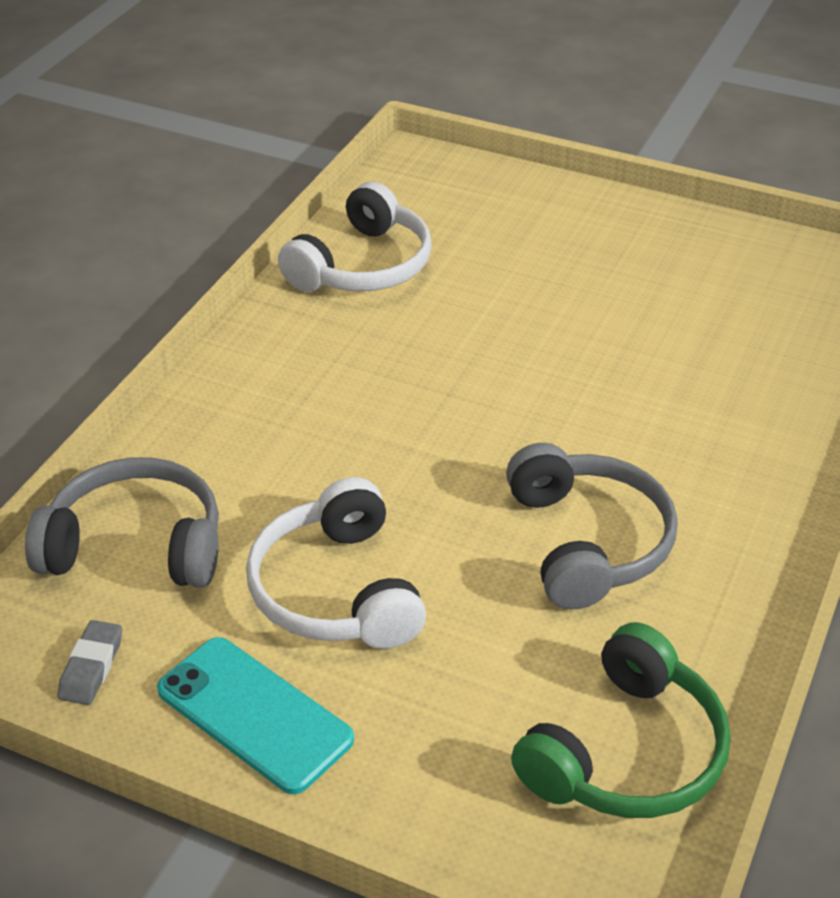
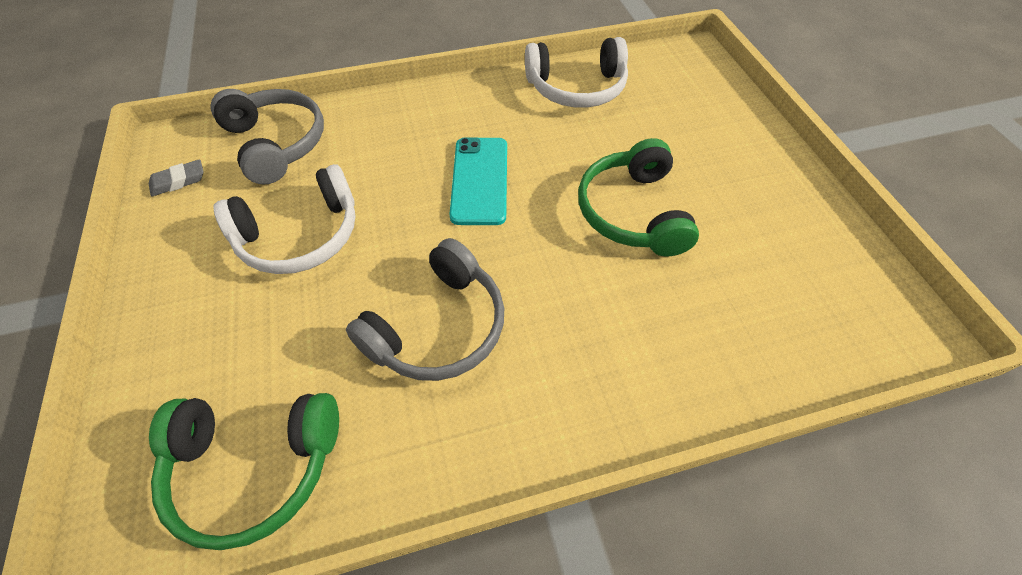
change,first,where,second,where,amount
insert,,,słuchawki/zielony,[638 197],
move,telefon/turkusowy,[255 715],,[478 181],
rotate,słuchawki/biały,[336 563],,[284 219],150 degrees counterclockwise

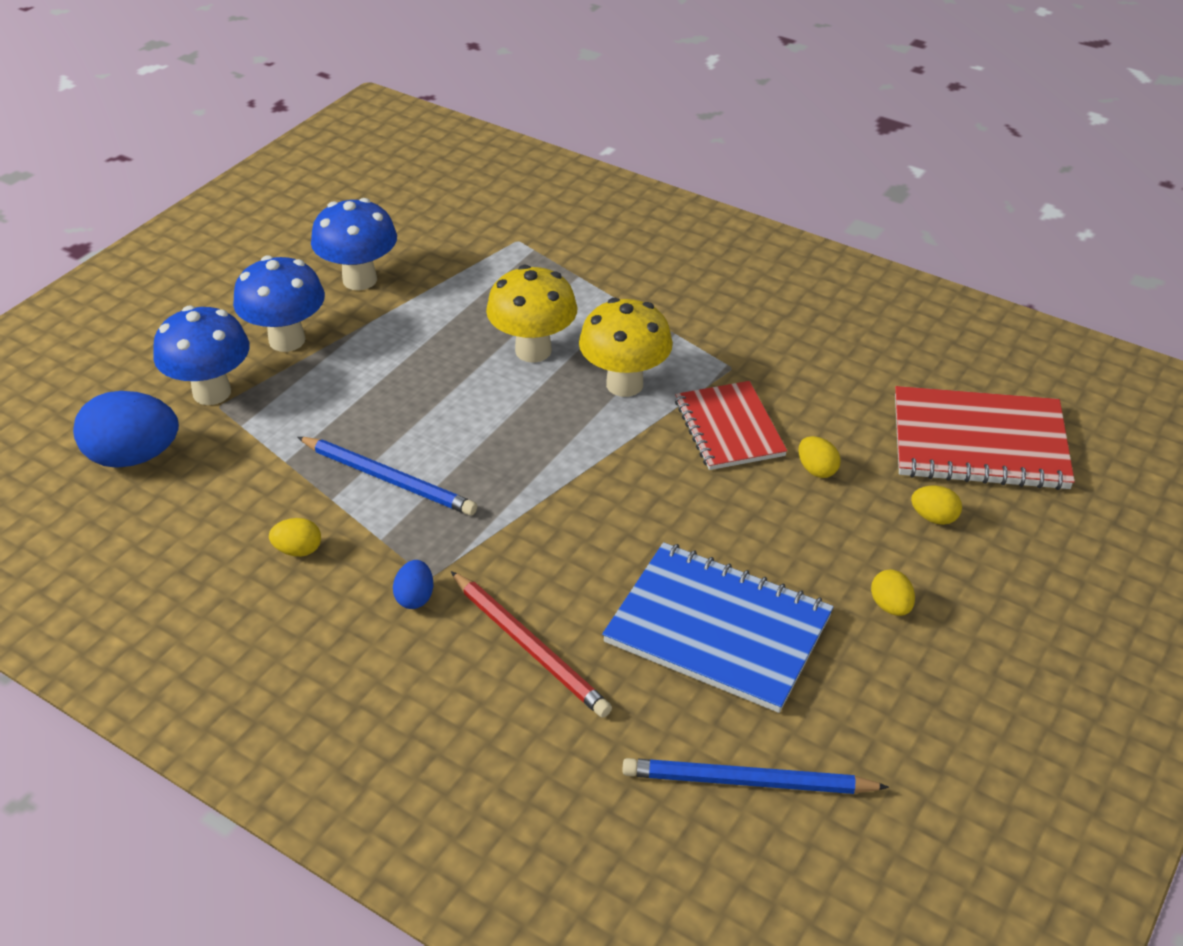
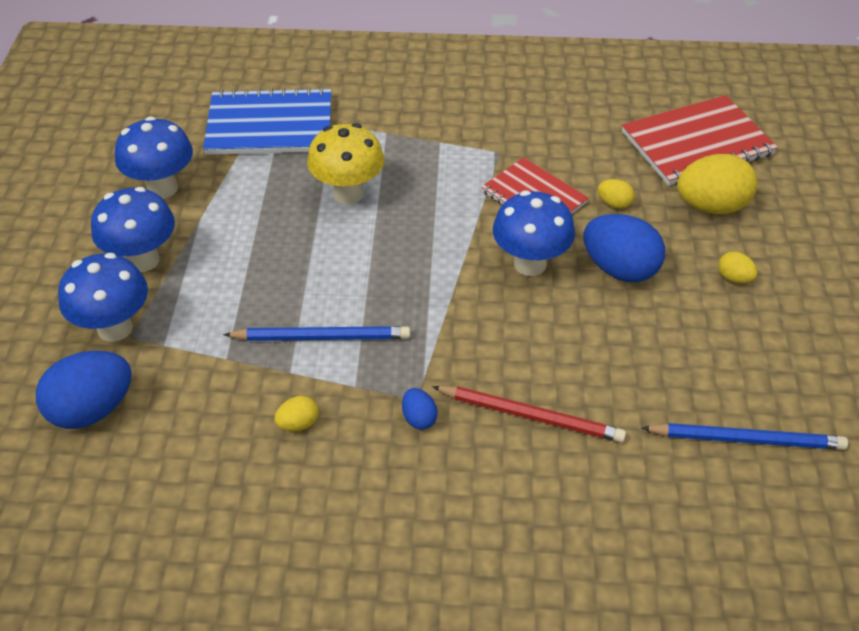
change,first,where,second,where,amount
delete,grzyb/żółty,[626 347],,,
insert,,,grzyb/niebieski,[534 233],
insert,,,jajko/niebieski,[624 248],
move,zeszyt/niebieski,[718 627],,[267 121],
rotate,ołówek/niebieski,[755 776],,[745 436],150 degrees counterclockwise
resize,jajko/żółty,[936 505],,[717 184],x2.10

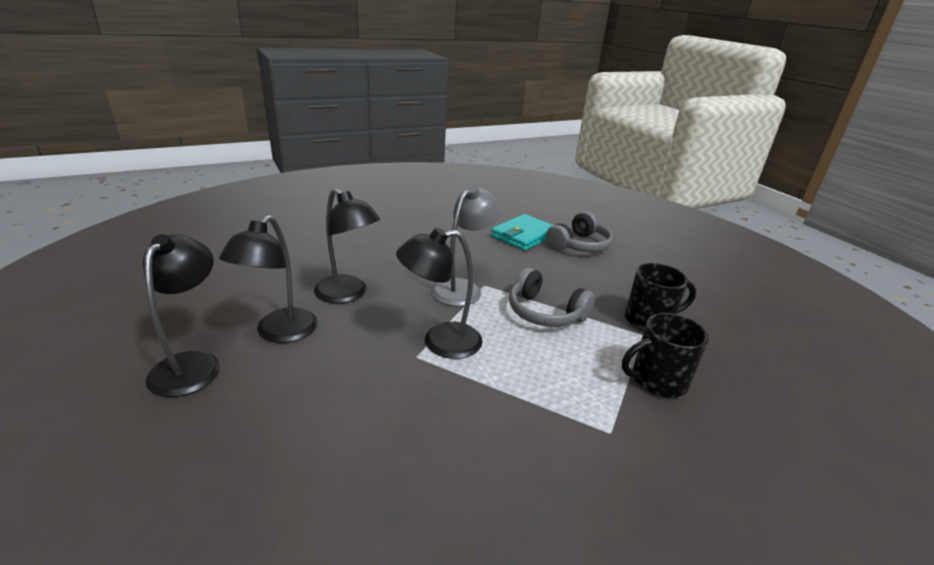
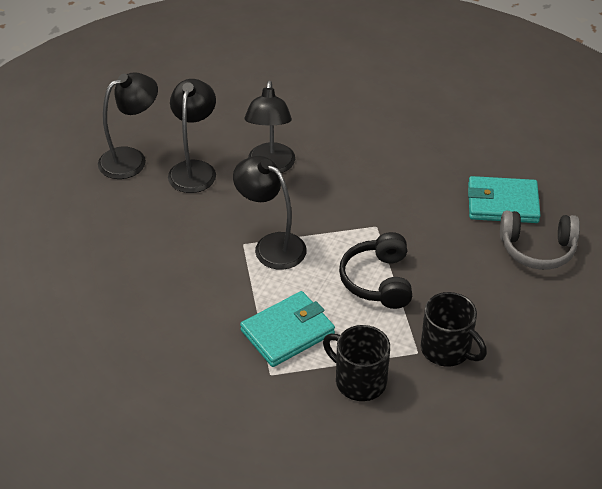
change,first,where,second,where,amount
delete,lampka/szary,[466 245],,,
insert,,,portfel/turkusowy,[287 329],
recolor,słuchawki/szary,[552 297],słuchawki/czarny,[375 270],
rotate,lampka/czarny,[268 279],,[192 136],120 degrees clockwise

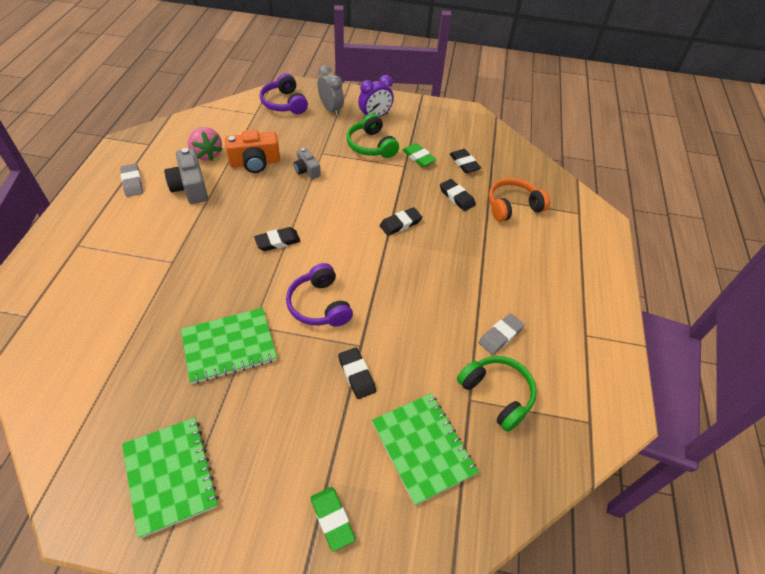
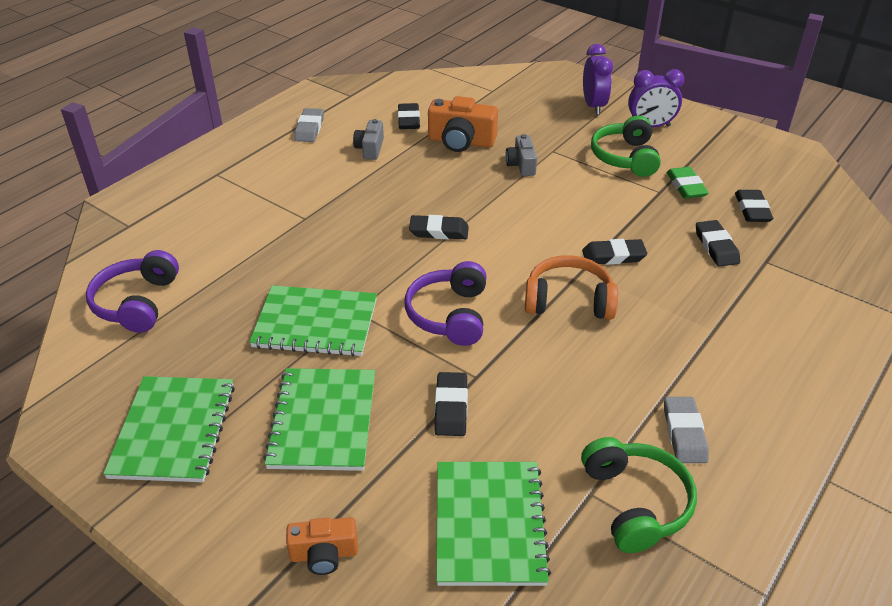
change,first,where,second,where,amount
insert,,,zeszyt/zielony,[319 419],
move,słuchawki/fioletowy,[284 93],,[132 291],
move,słuchawki/pomarańczowy,[519 200],,[571 287],
replace,truskawka/różowy,[205 144],gumka do mazania/czarny,[409 116],
replace,gumka do mazania/zielony,[333 519],aparat fotograficzny/pomarańczowy,[322 546],
recolor,budzik/szary,[331 90],budzik/fioletowy,[598 79],
rotate,gumka do mazania/szary,[502 334],,[686 430],75 degrees counterclockwise
resize,aparat fotograficzny/szary,[186 176],,[368 139],x0.60

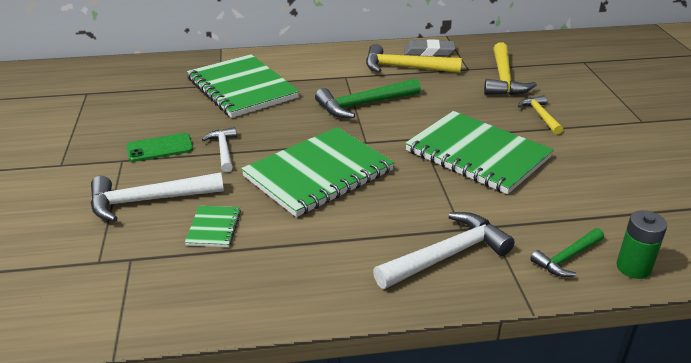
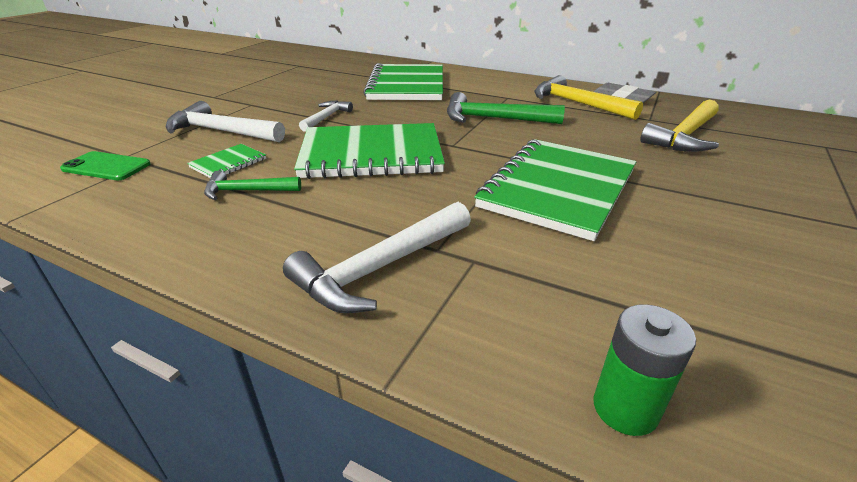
change,first,where,second,where,amount
delete,młotek/żółty,[540 115],,,
move,telefon/zielony,[159 147],,[105 166],
move,młotek/zielony,[567 252],,[252 185],
rotate,młotek/biały,[444 250],,[377 257],135 degrees clockwise
rotate,zeszyt/zielony,[479 152],,[555 190],45 degrees clockwise

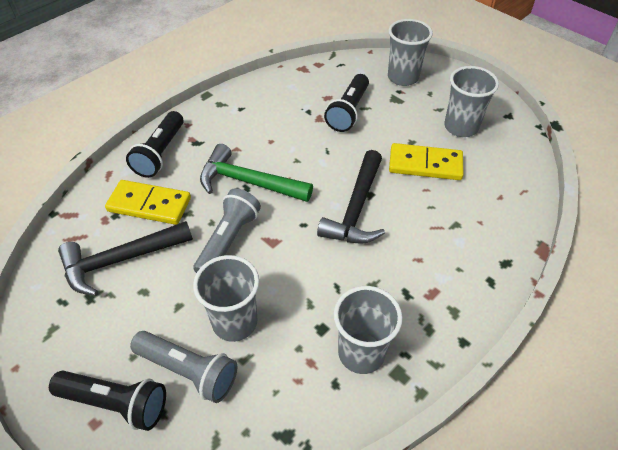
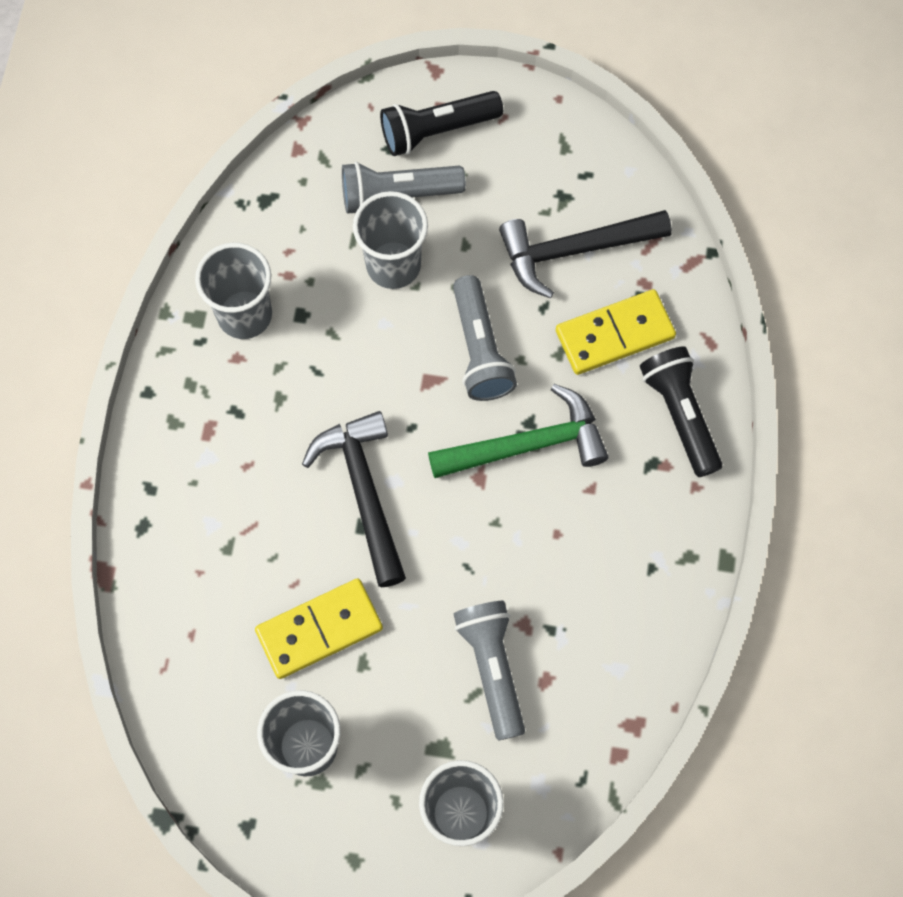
change,first,where,second,where,amount
recolor,latarka/czarny,[346 103],latarka/szary,[489 671],
rotate,młotek/czarny,[125 258],,[585 254],135 degrees counterclockwise

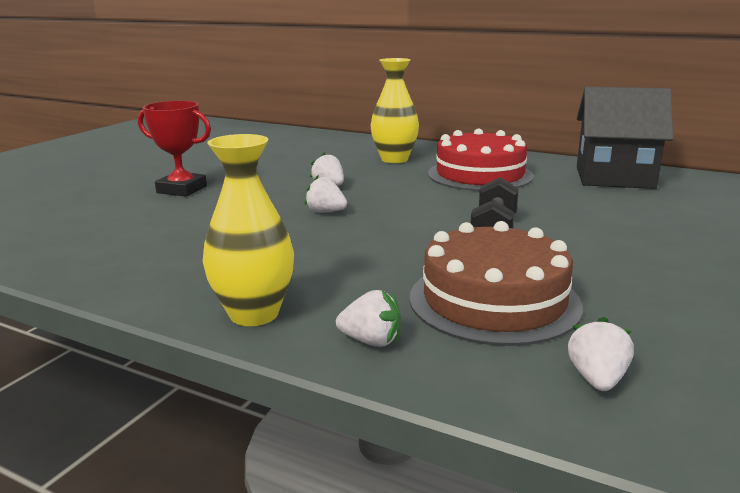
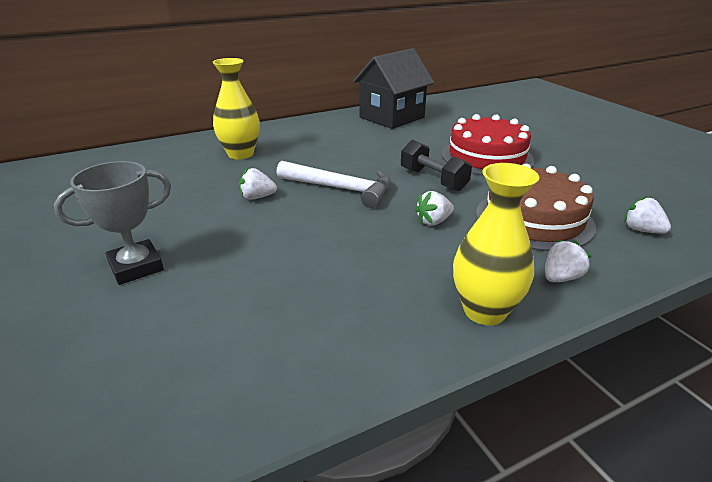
change,first,where,second,where,amount
insert,,,młotek/biały,[333 184],
move,truskawka/biały,[325 194],,[434 208],
move,tort/czerwony,[481 160],,[488 145],
recolor,puchar/czerwony,[174 149],puchar/szary,[112 223],

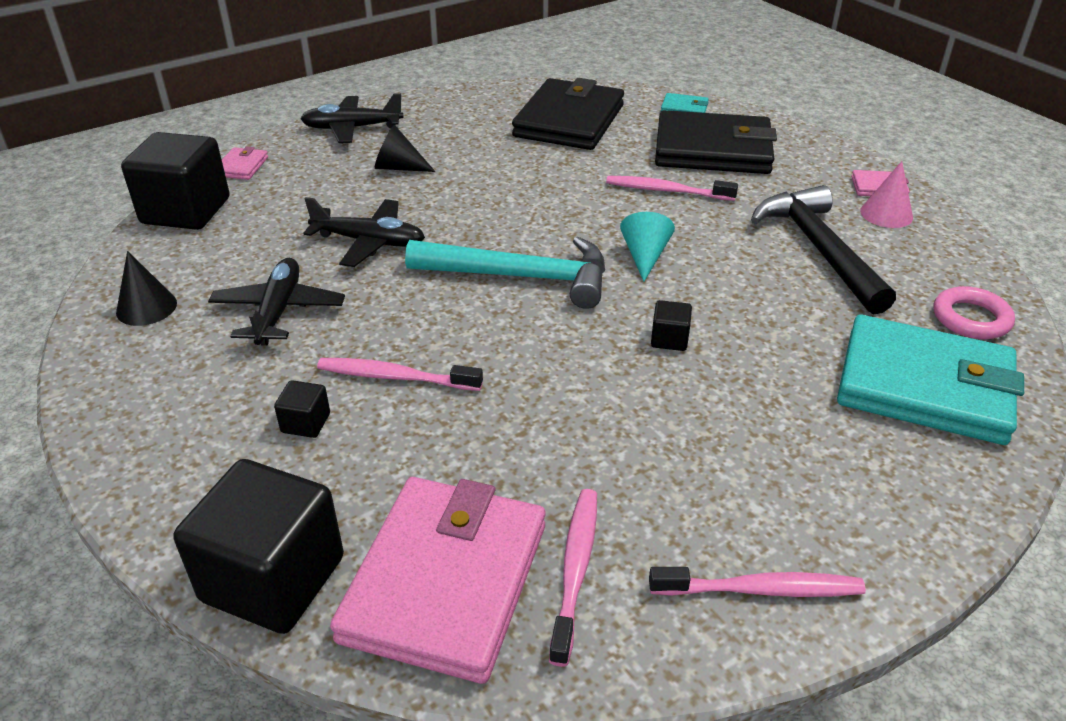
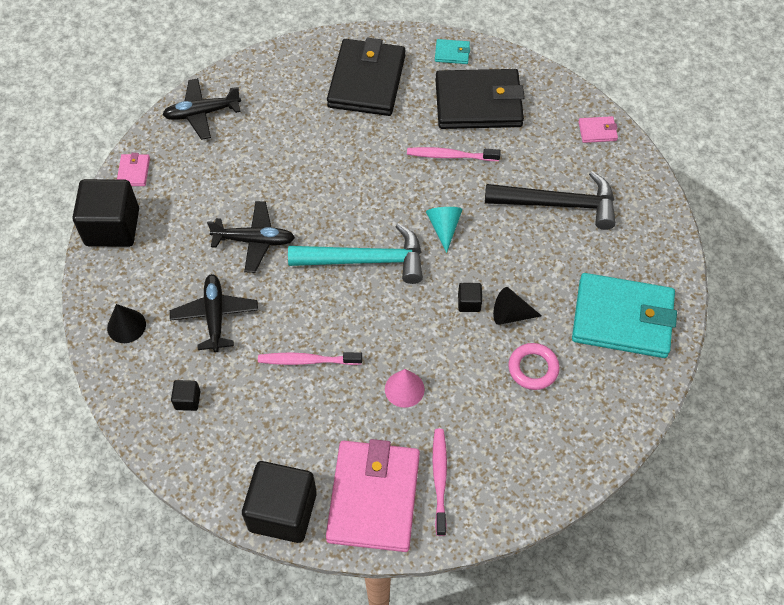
change,first,where,second,where,amount
delete,szczoteczka do zębów/różowy,[757 582],,,
move,sześcian/czarny,[302 409],,[185 395],
move,stożek/czarny,[405 148],,[517 306],
move,stożek/różowy,[886 194],,[405 388],
move,pierścień/różowy,[974 312],,[534 366],
rotate,młotek/czarny,[823 249],,[550 200],120 degrees clockwise

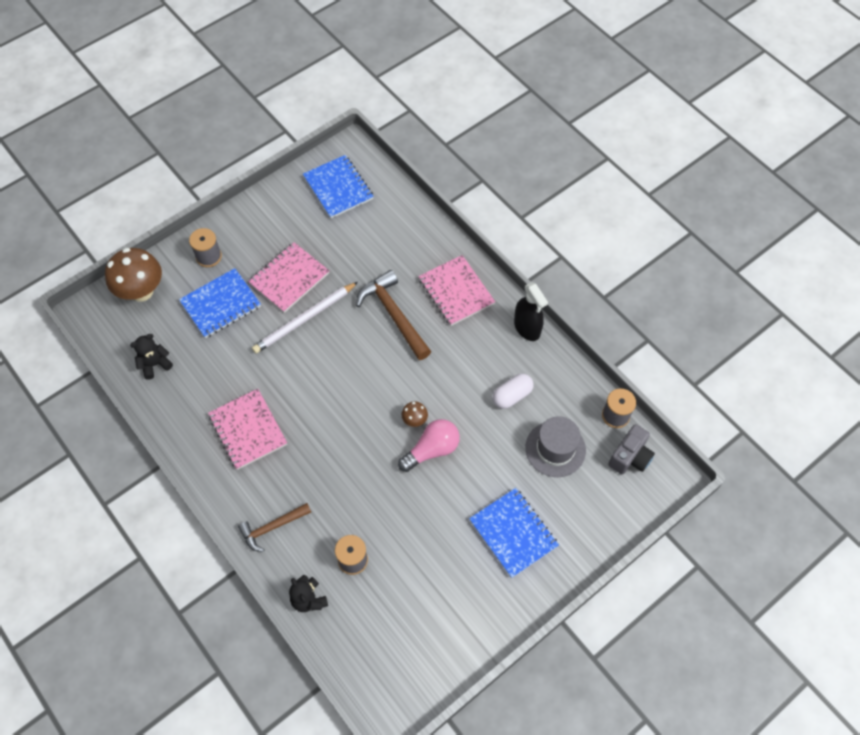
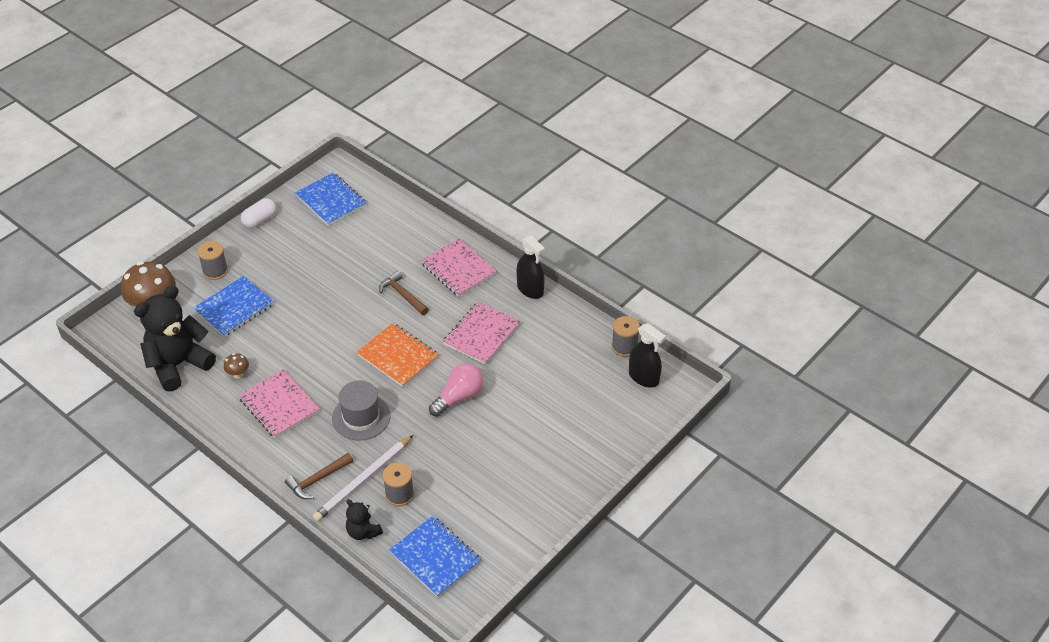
change,first,where,second,where,amount
insert,,,zeszyt/pomarańczowy,[398 355],
move,zeszyt/różowy,[288 277],,[481 333],
move,ołówek/biały,[305 318],,[363 478],
move,grzyb/brązowy,[414 414],,[236 366],
move,zeszyt/niebieski,[514 533],,[435 557],
move,kapsułka/biały,[513 391],,[259 213],
move,kapelusz/szary,[555 446],,[361 411],
replace,aparat fotograficzny/szary,[631 449],spryskiwacz/czarny,[647 355],
resize,miś/czarny,[151 357],,[175 339],x2.07
resize,młotek/brązowy,[393 315],,[404 293],x0.63

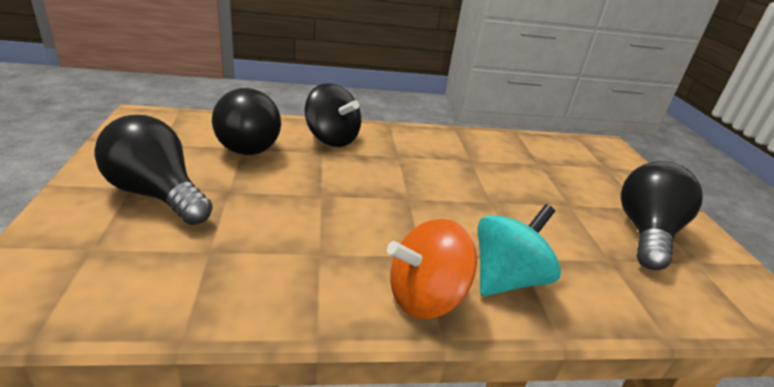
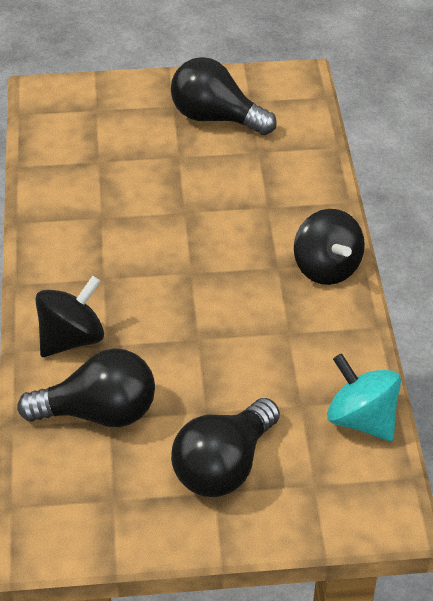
change,first,where,second,where,amount
move,bączek/turkusowy,[519 250],,[364 397],
recolor,bączek/pomarańczowy,[432 269],bączek/czarny,[329 247],

